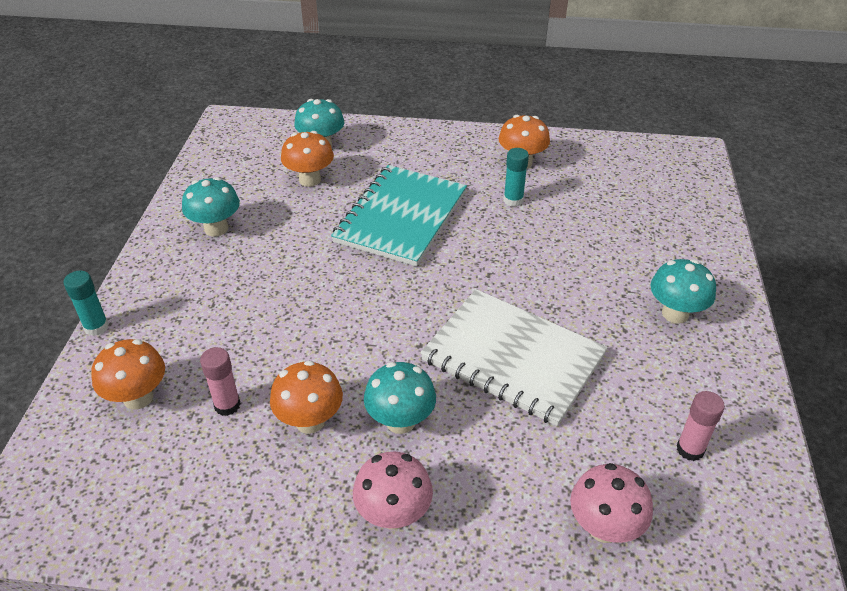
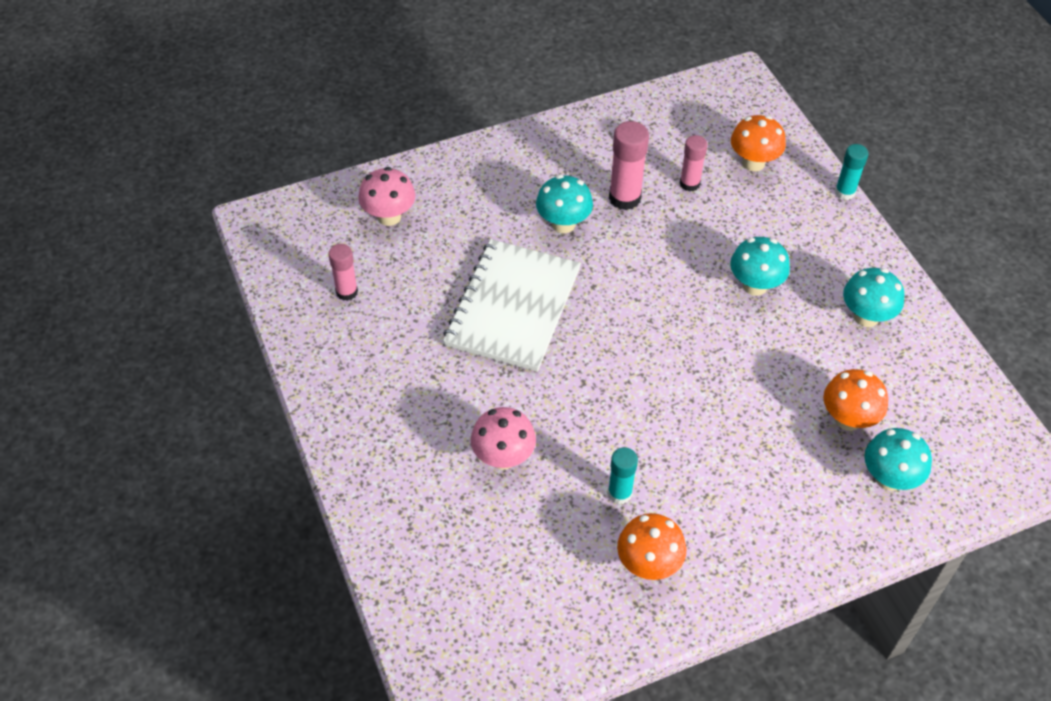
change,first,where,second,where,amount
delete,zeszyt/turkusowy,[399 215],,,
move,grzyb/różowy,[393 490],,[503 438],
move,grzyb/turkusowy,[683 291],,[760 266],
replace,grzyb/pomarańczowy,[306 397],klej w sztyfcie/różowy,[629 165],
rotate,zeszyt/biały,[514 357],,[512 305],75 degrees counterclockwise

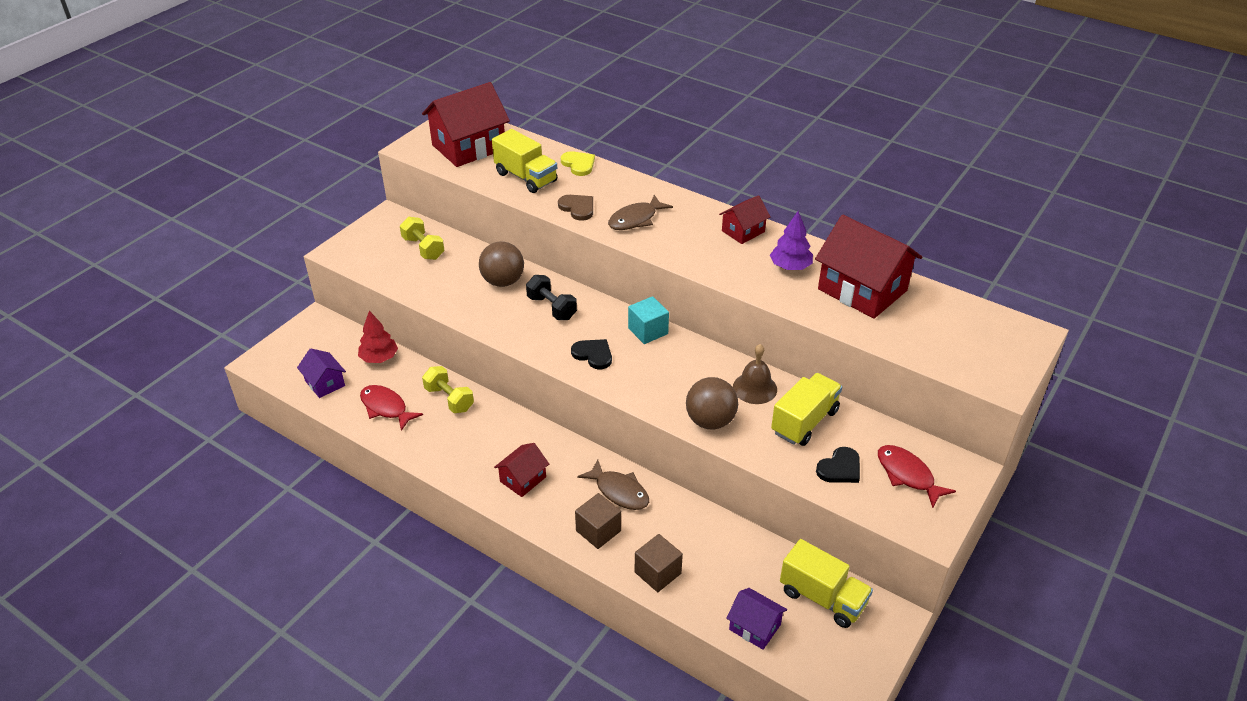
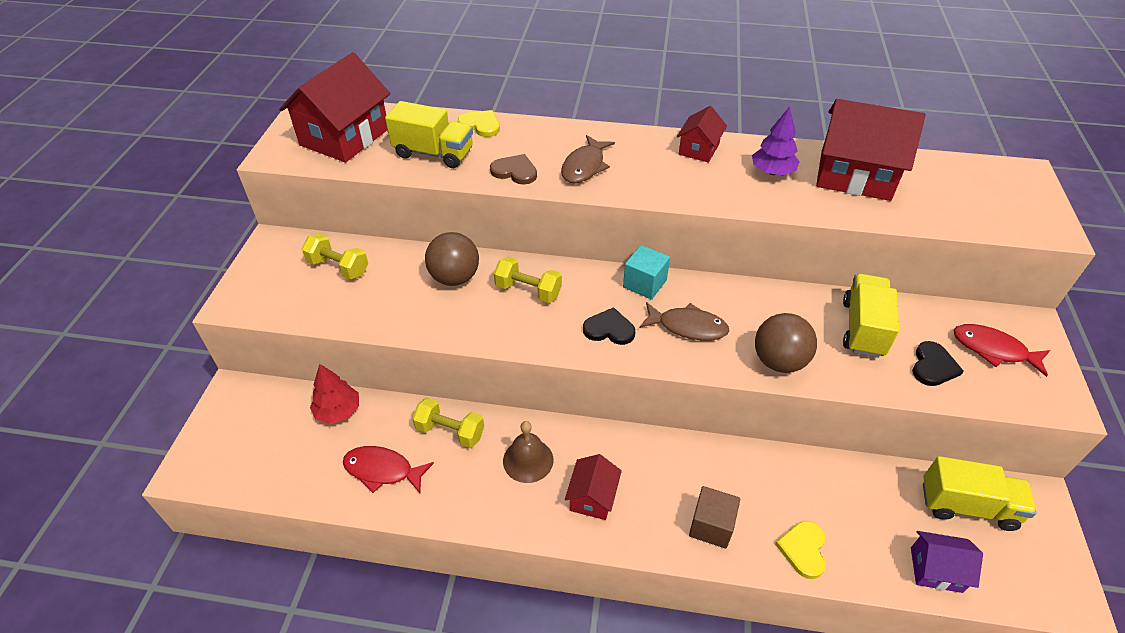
change,first,where,second,where,amount
delete,domek/fioletowy,[321 373],,,
move,ryba/brązowy,[613 484],,[684 321],
move,dzwonek/brązowy,[755 374],,[528 452],
replace,sześcian/brązowy,[659 563],serce/żółty,[800 550],
recolor,hantel/czarny,[551 297],hantel/żółty,[528 280],

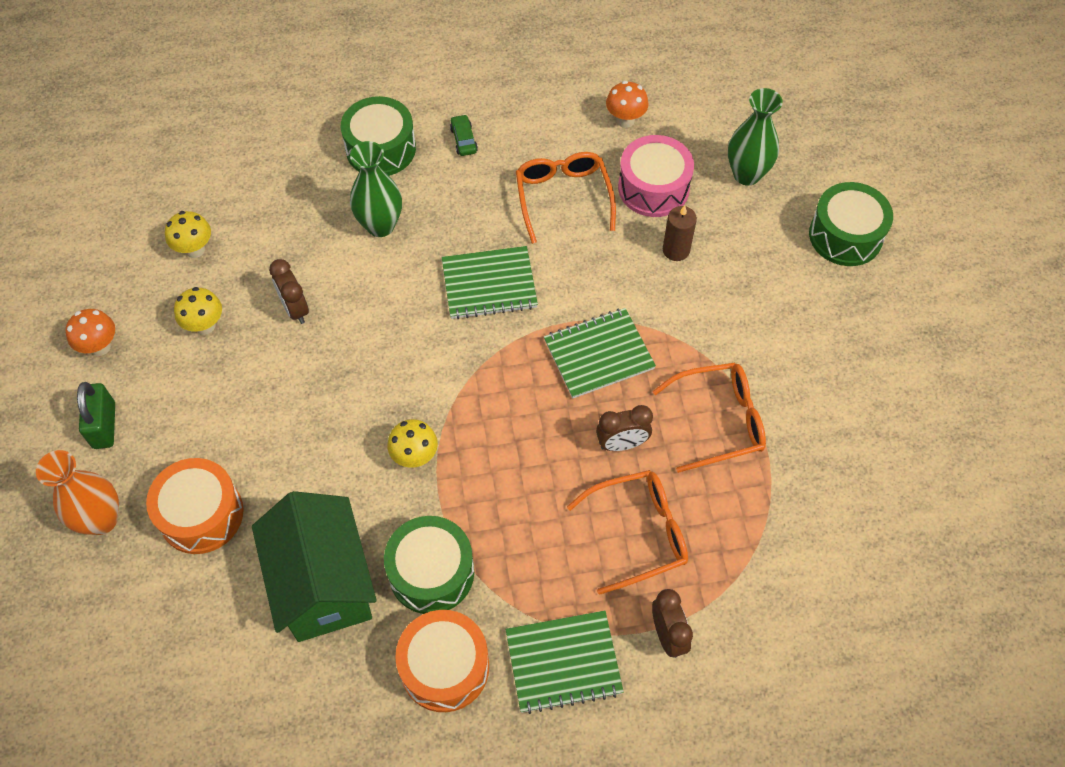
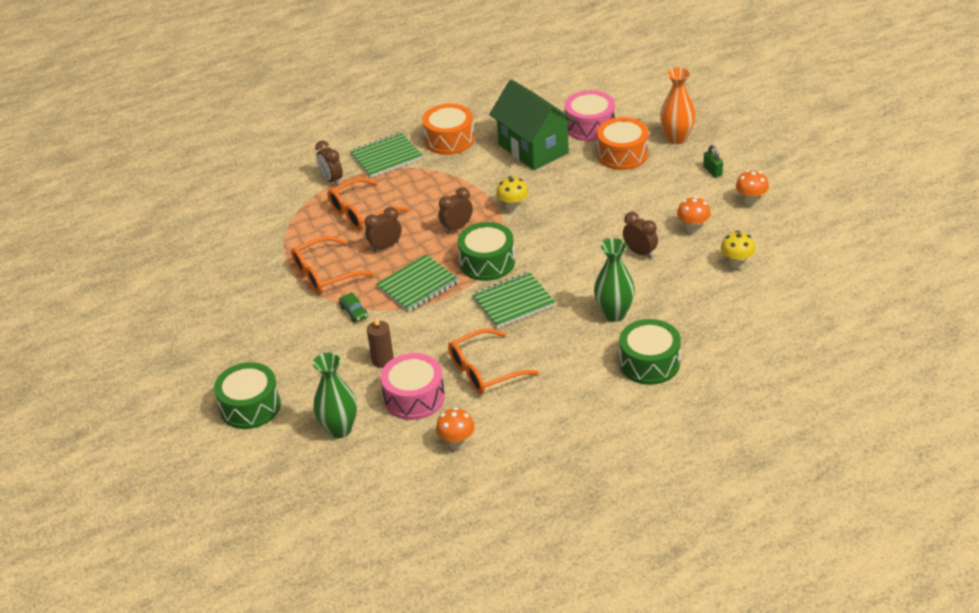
change,first,where,second,where,amount
insert,,,budzik/brązowy,[456 210],
insert,,,bęben/różowy,[590 115],
move,bęben/zielony,[429 565],,[486 251],
move,samochód/zielony,[464 135],,[353 307],
recolor,grzyb/żółty,[198 311],grzyb/pomarańczowy,[694 215],
rotate,okulary/pomarańczowy,[566 198],,[493 361],90 degrees clockwise
resize,kłódka/zielony,[96 415],,[713 161],x0.66

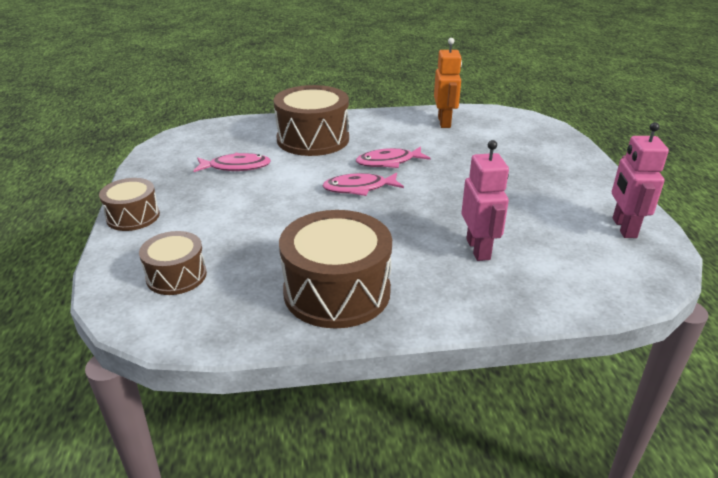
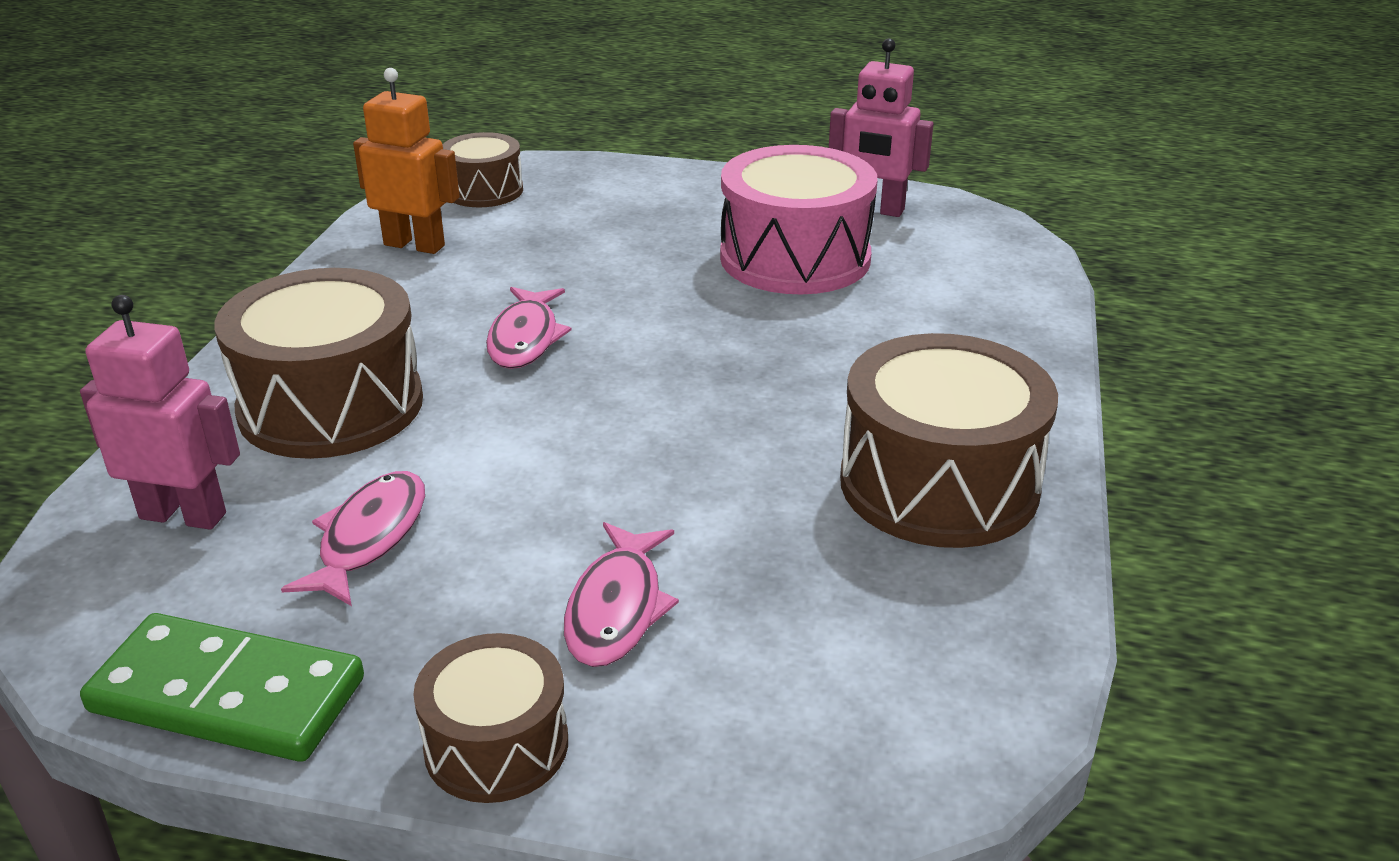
change,first,where,second,where,amount
insert,,,kostka domina/zielony,[222 687],
insert,,,bęben/różowy,[799 219],
move,bęben/brązowy,[173 263],,[483 169],
move,ryba/różowy,[363 184],,[621 594],
move,robot/różowy,[485 200],,[160 412],

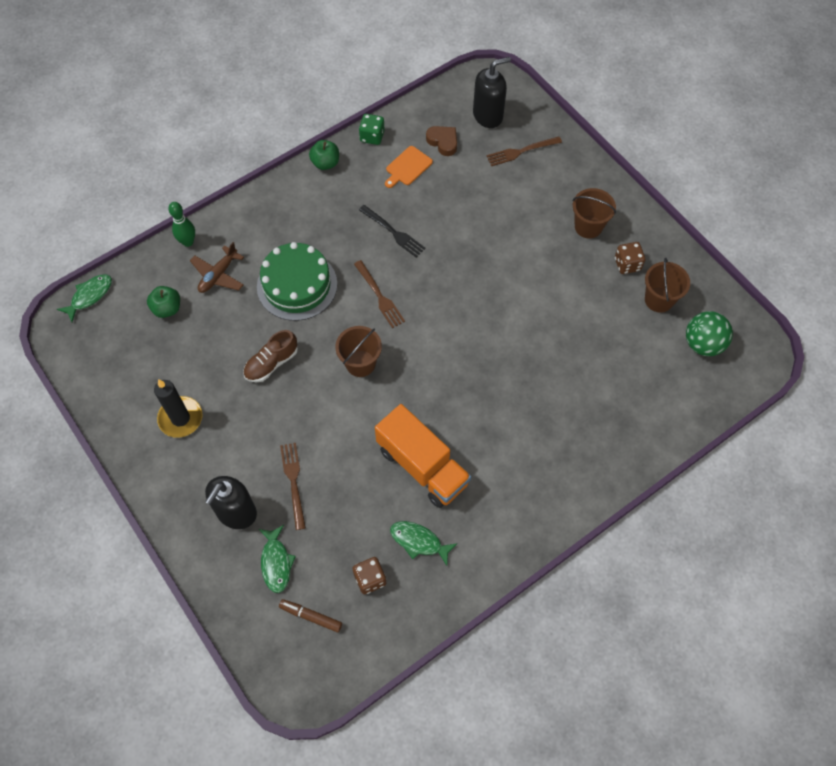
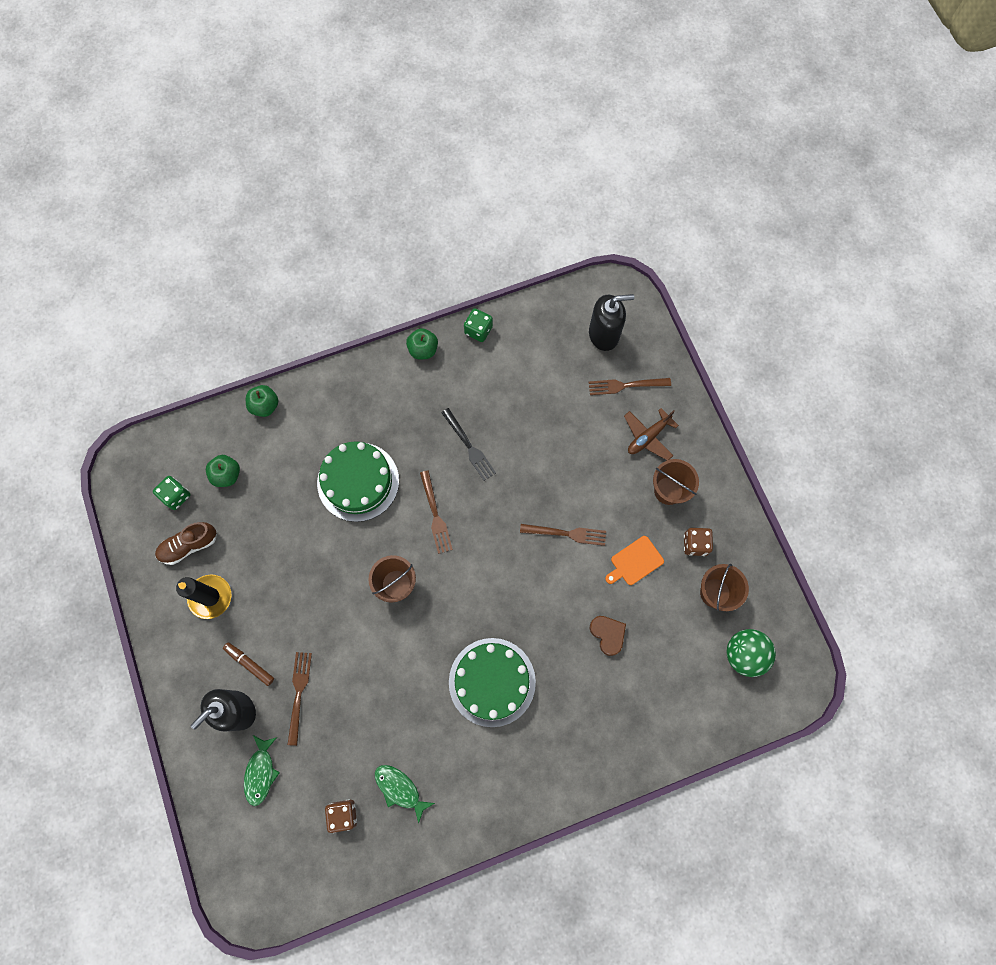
change,first,where,second,where,amount
delete,ryba/zielony,[84 298],,,
delete,ciężarówka/pomarańczowy,[423 456],,,
insert,,,kostka do gry/zielony,[172 493],
insert,,,tort/zielony,[492 682],
insert,,,widelec/brązowy,[563 535],
move,samolot/brązowy,[217 267],,[651 434],
move,but/brązowy,[270 356],,[186 543],
move,flamaster/brązowy,[310 615],,[248 664],
move,deska do krojenia/pomarańczowy,[409 167],,[634 560],
move,serce/brązowy,[441 141],,[608 636],
replace,kręgiel/zielony,[182 224],jabłko/zielony,[262 401],

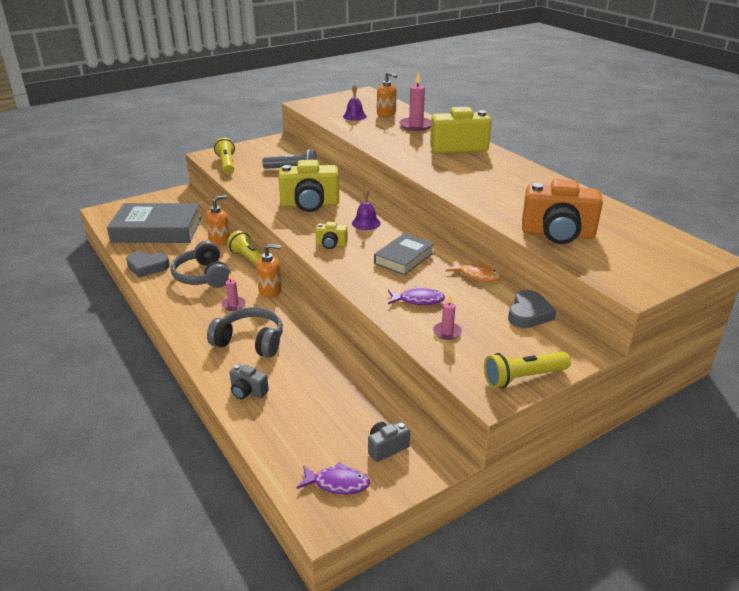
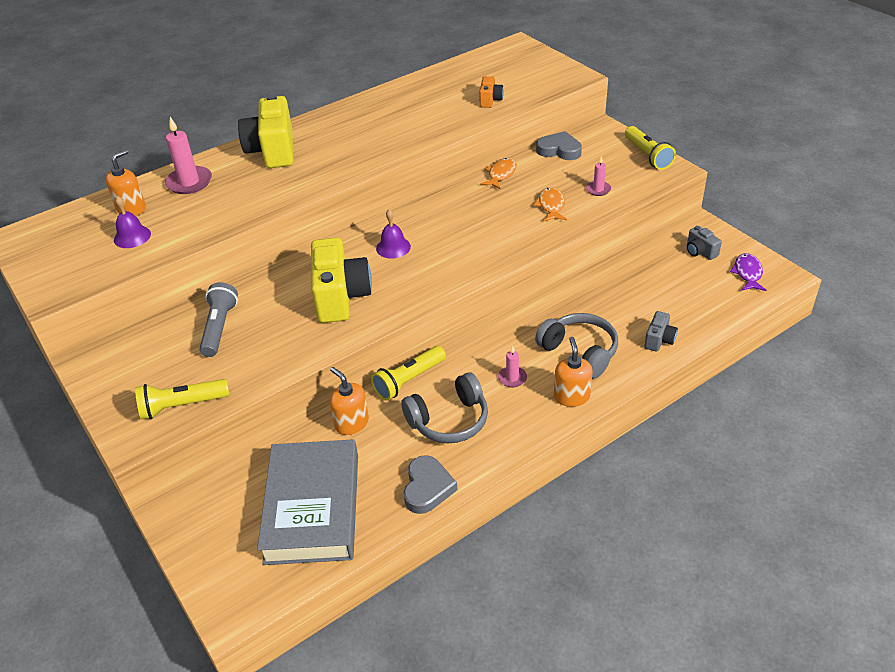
change,first,where,second,where,amount
delete,aparat fotograficzny/żółty,[331 235],,,
delete,książka/szary,[404 254],,,
move,dozownik mydła/pomarańczowy,[269 271],,[573 372],
recolor,ryba/fioletowy,[416 295],ryba/pomarańczowy,[550 204],
rotate,słuchawki/szary,[245 332],,[576 346],120 degrees clockwise
resize,aparat fotograficzny/pomarańczowy,[562 211],,[491 92],x0.47

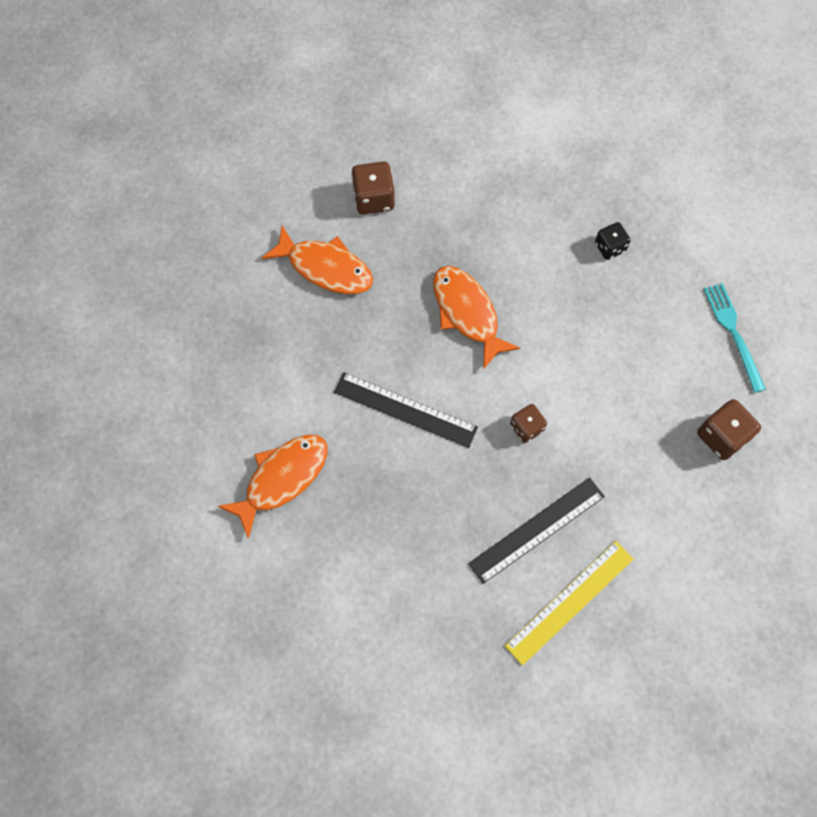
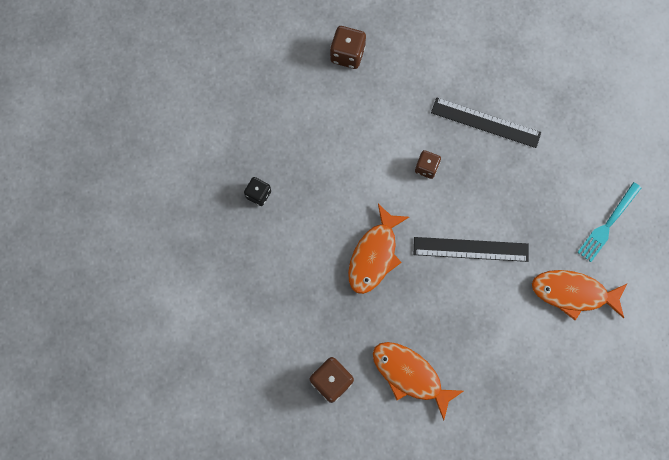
change,first,where,second,where,amount
delete,linijka/żółty,[569 603],,,
move,widelec/turkusowy,[735 338],,[609 222],
rotate,ryba/pomarańczowy,[317 259],,[418 381],45 degrees counterclockwise
rotate,linijka/czarny,[406 410],,[471 249],75 degrees counterclockwise

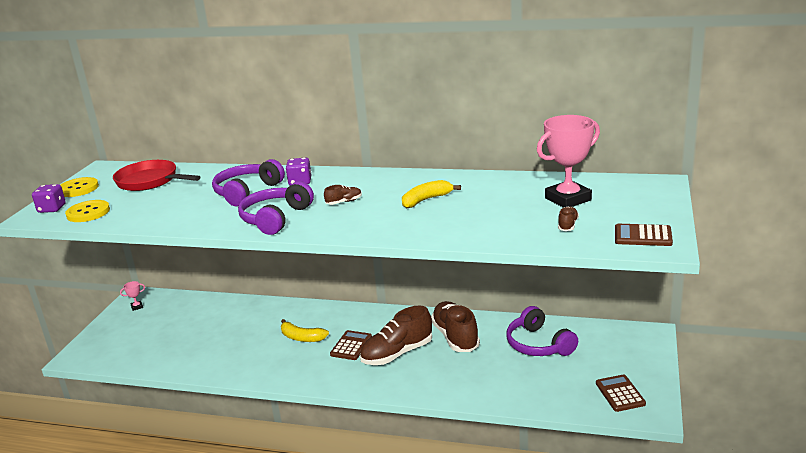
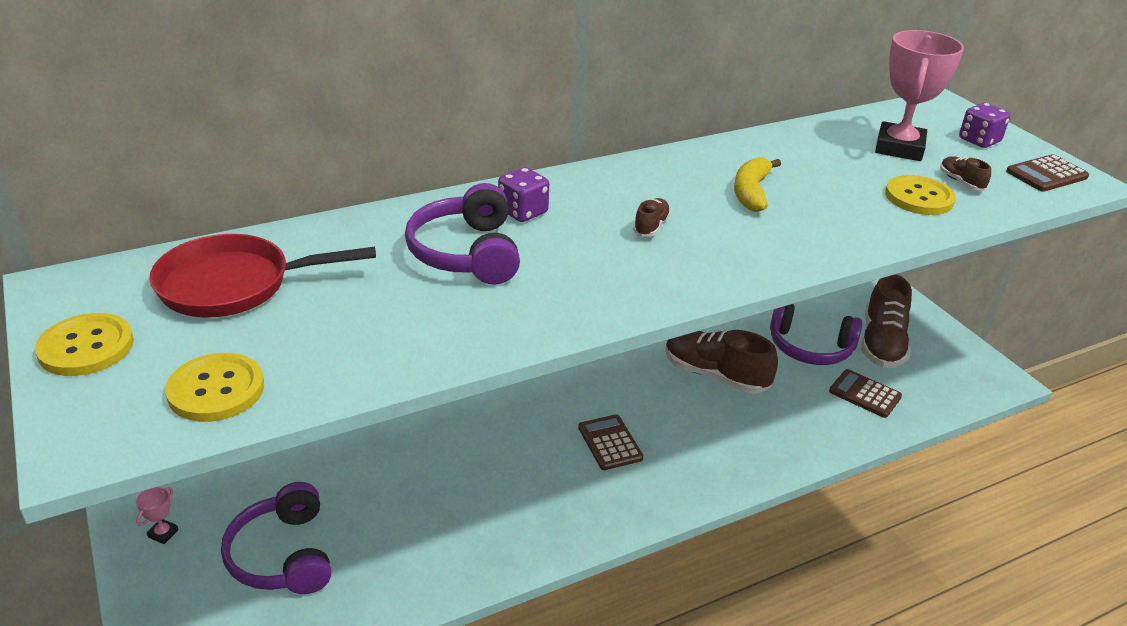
change,first,where,second,where,amount
delete,banan/żółty,[305 330],,,
insert,,,guzik/żółty,[920 195],
move,kostka do gry/fioletowy,[49 198],,[984 125],
move,słuchawki/fioletowy,[276 208],,[276 538],
move,but/brązowy,[396 335],,[886 321],
move,kalkulator/brązowy,[621 393],,[865 393],

